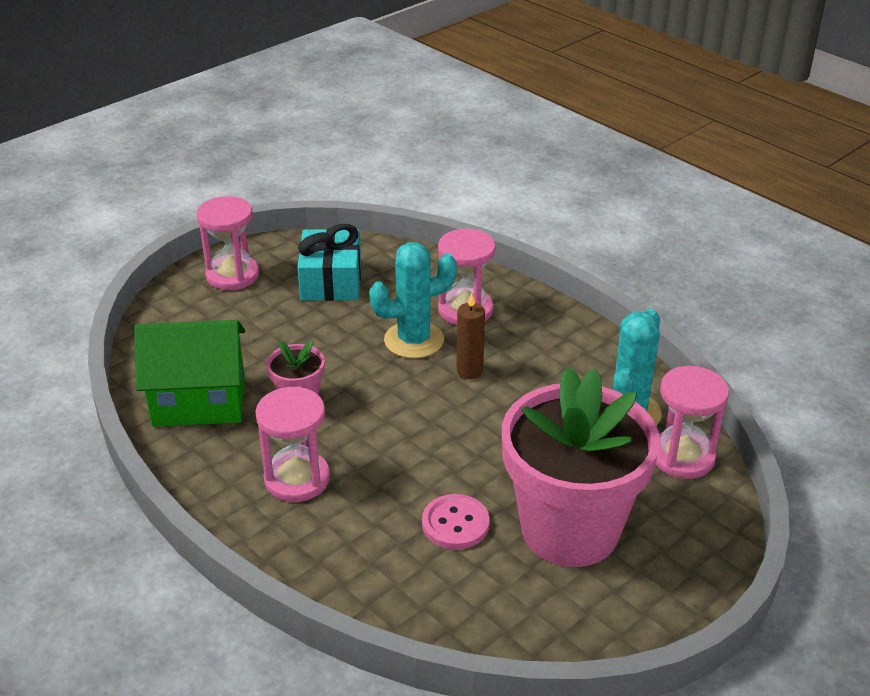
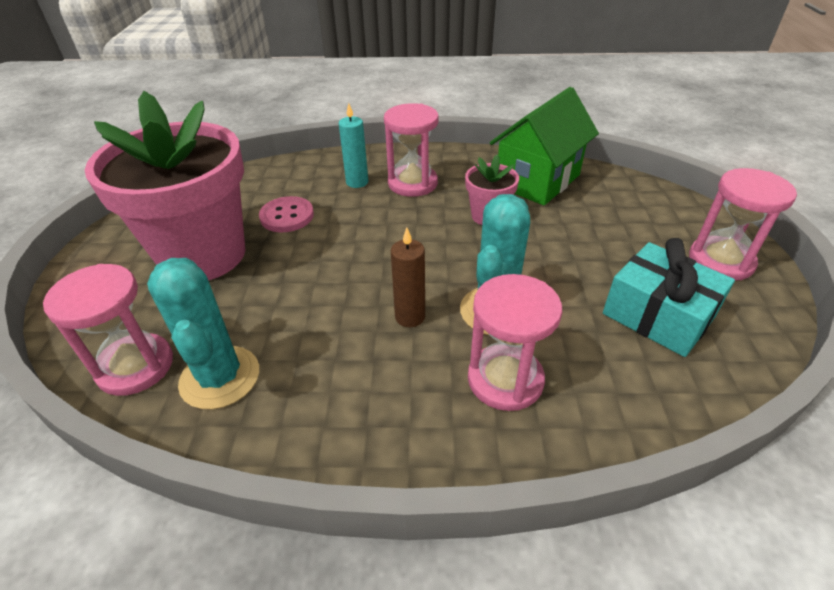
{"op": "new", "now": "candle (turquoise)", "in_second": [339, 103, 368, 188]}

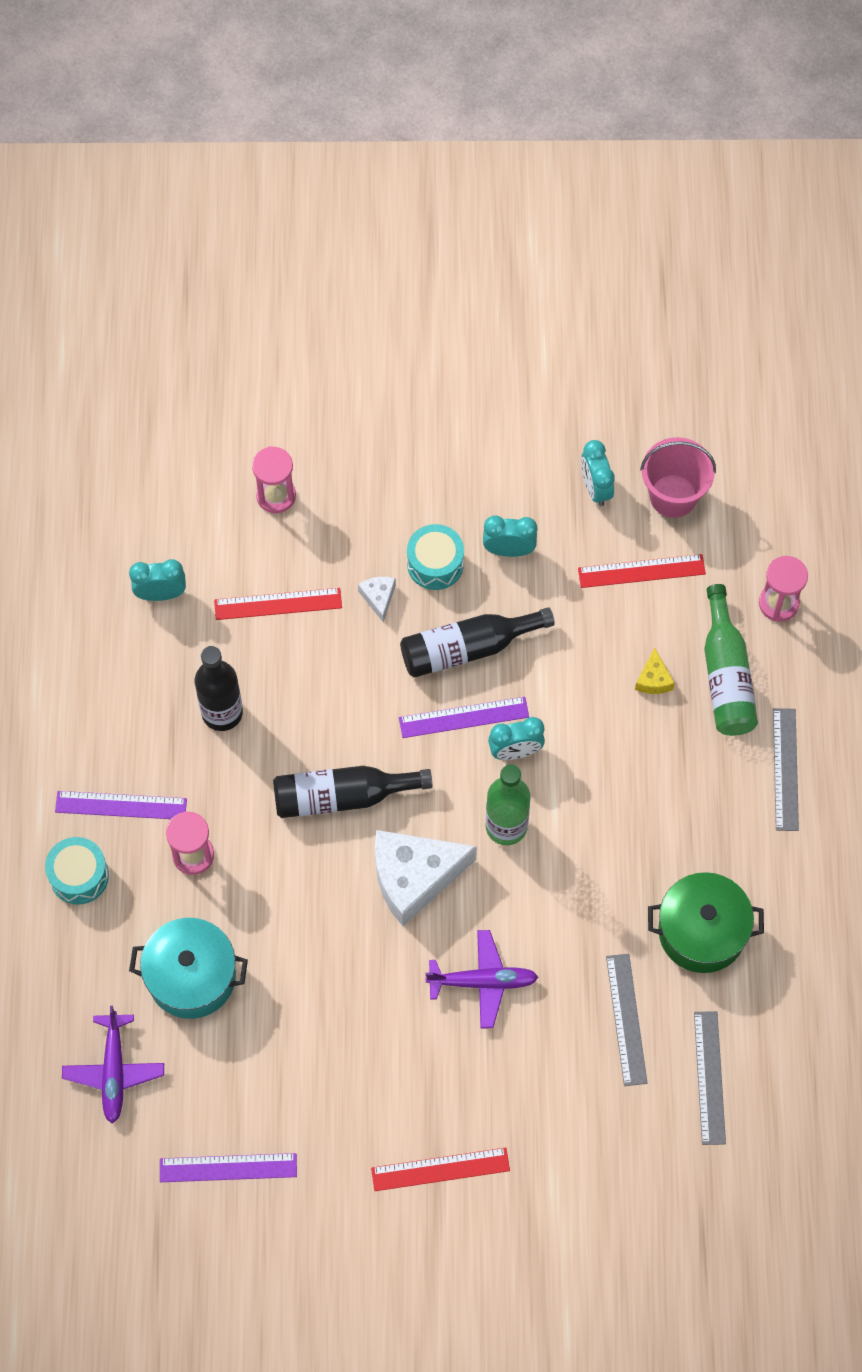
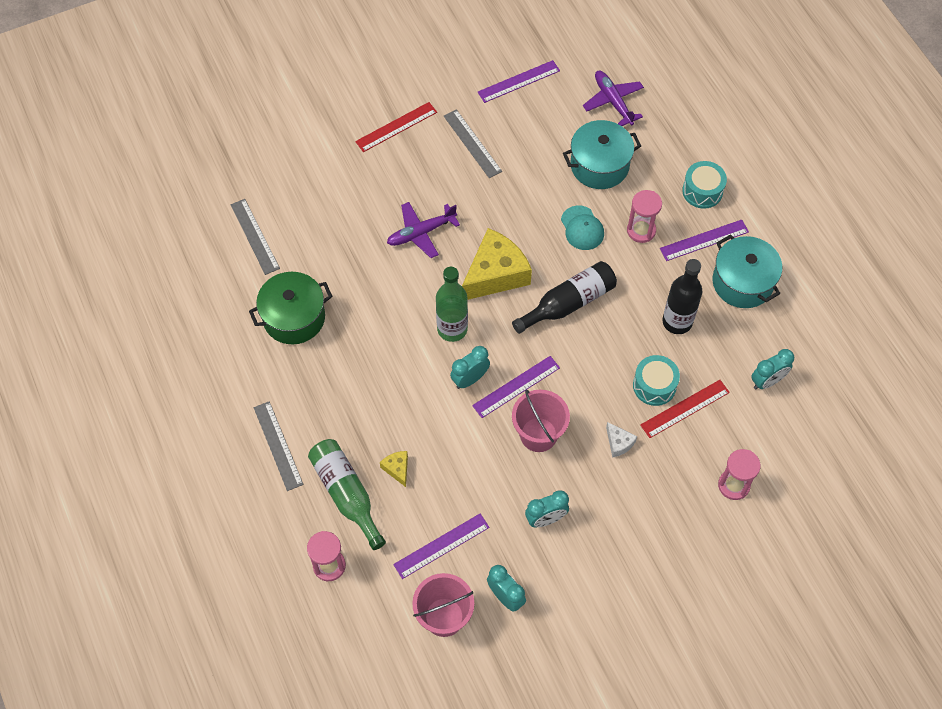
{"op": "new", "now": "cap (turquoise)", "in_second": [561, 205, 604, 250]}
{"op": "new", "now": "pot (turquoise)", "in_second": [712, 234, 782, 308]}
{"op": "shifted", "was": "drum (turquoise)", "in_first": [407, 524, 464, 590], "in_second": [633, 355, 680, 406]}
{"op": "shifted", "was": "ruler (grey)", "in_first": [606, 954, 648, 1086], "in_second": [444, 109, 502, 178]}
{"op": "swapped", "was": "bottle (black)", "now": "bucket (pink)", "in_first": [400, 607, 555, 678], "in_second": [512, 390, 570, 452]}
{"op": "repainted", "was": "cheese (white)", "now": "cheese (yellow)", "in_first": [375, 830, 477, 926], "in_second": [462, 228, 532, 300]}
{"op": "repainted", "was": "ruler (red)", "now": "ruler (purple)", "in_first": [578, 554, 706, 588], "in_second": [393, 514, 490, 579]}

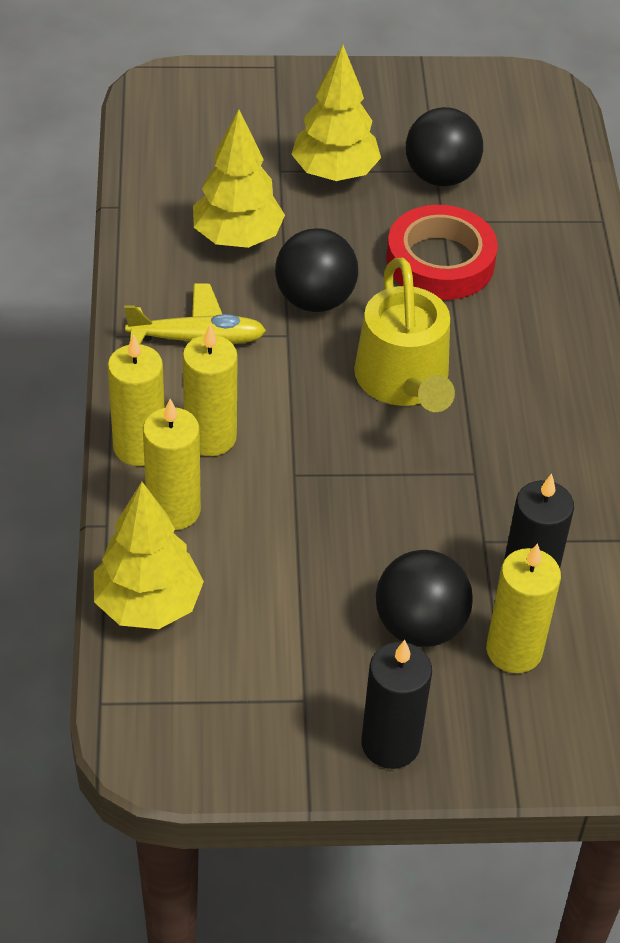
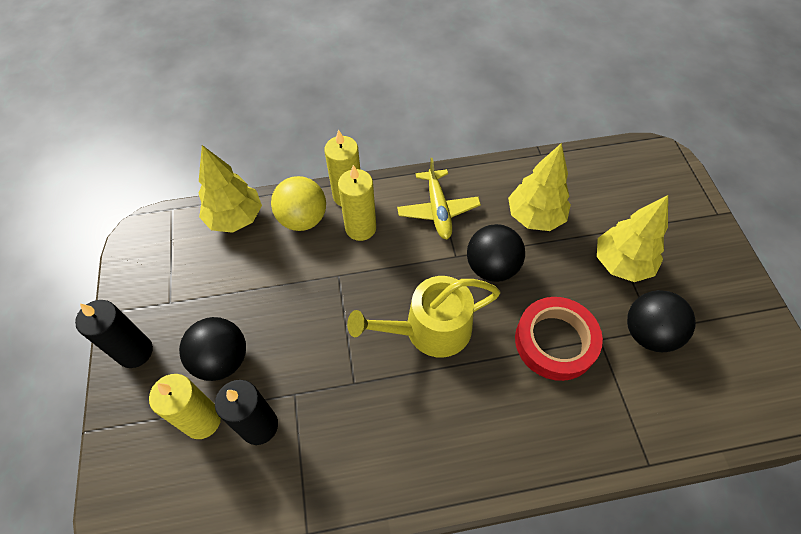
{"op": "swapped", "was": "candle (yellow)", "now": "ball (yellow)", "in_first": [143, 399, 201, 530], "in_second": [271, 176, 326, 231]}

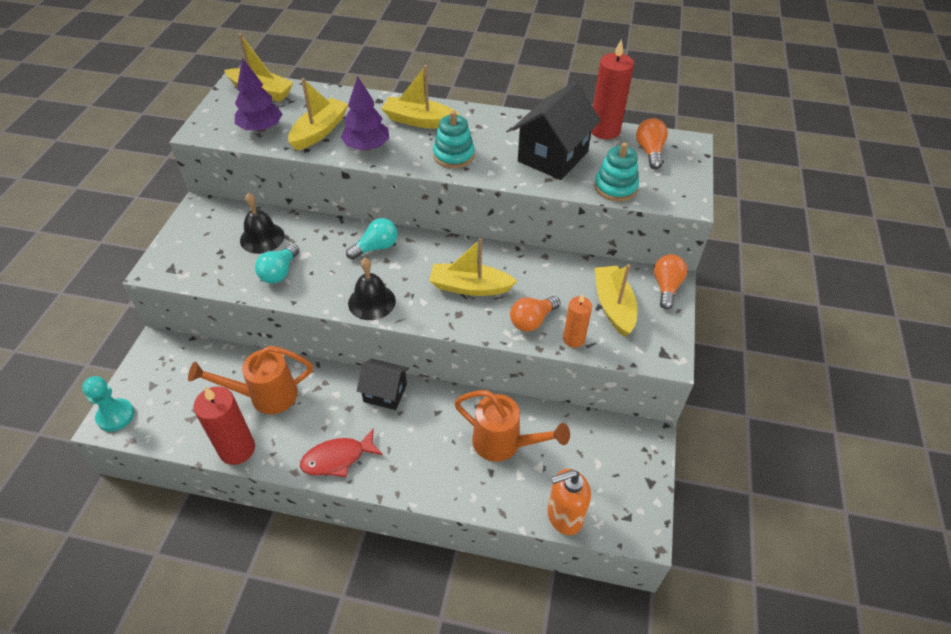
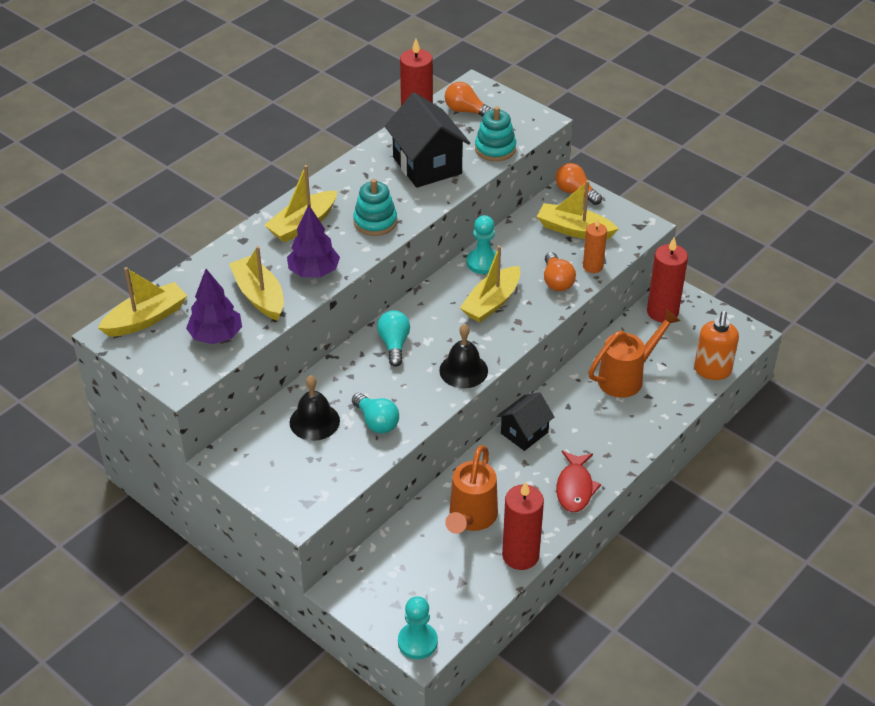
{"op": "new", "now": "pawn (turquoise)", "in_second": [466, 215, 496, 274]}
{"op": "new", "now": "candle (red)", "in_second": [647, 237, 688, 323]}

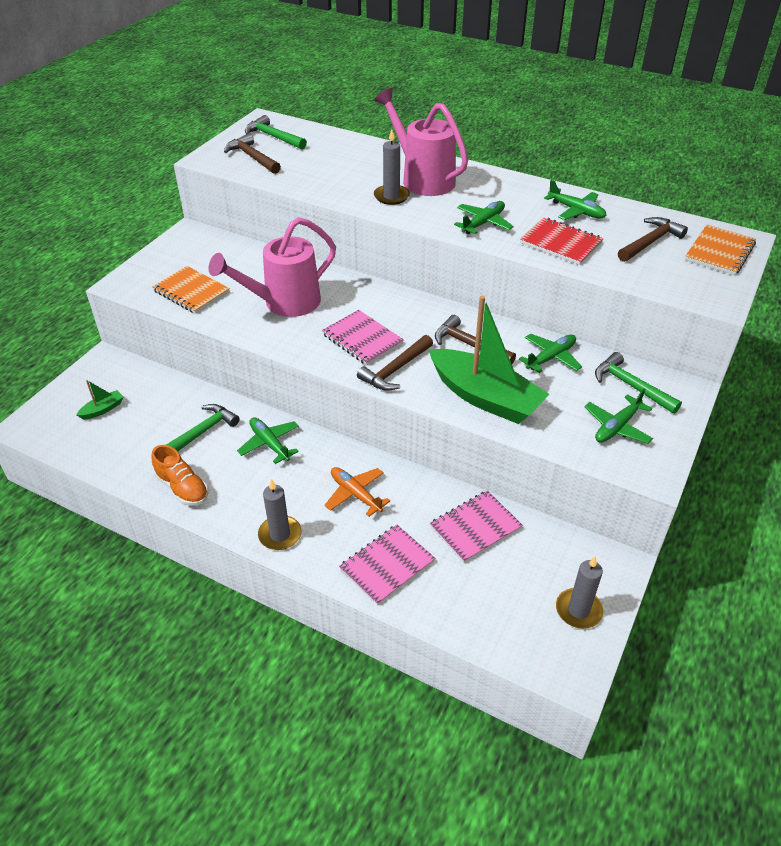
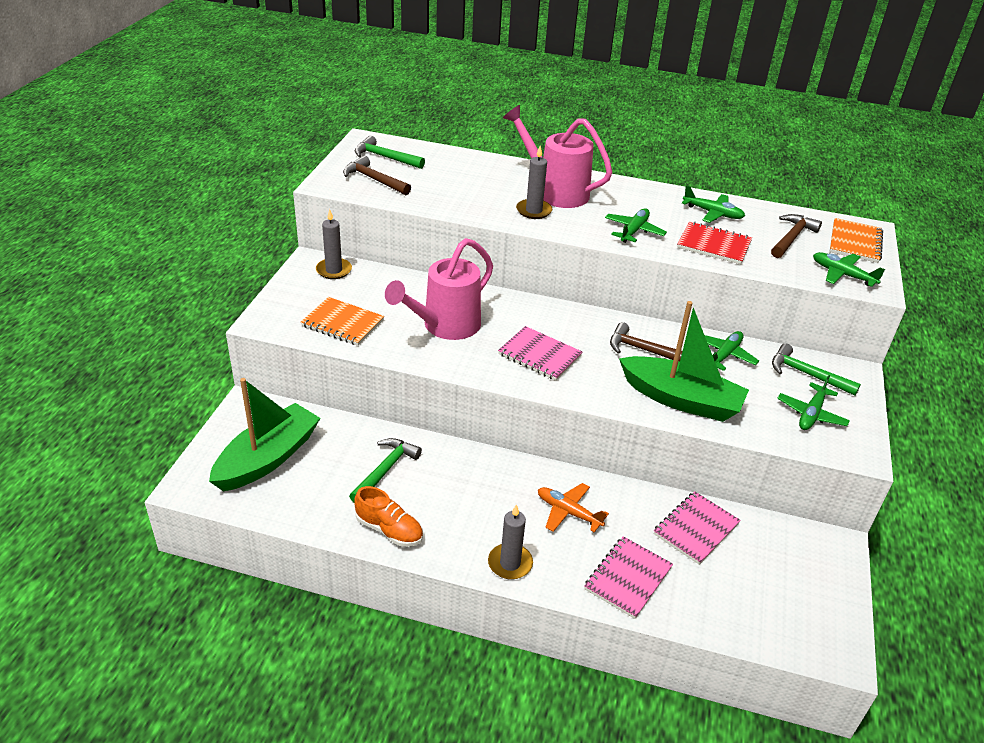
{"op": "gone", "was": "hammer (brown)", "in_first": [357, 335, 433, 391]}
{"op": "shifted", "was": "plane (green)", "in_first": [237, 417, 299, 464], "in_second": [813, 252, 885, 287]}
{"op": "shifted", "was": "candle (grey)", "in_first": [556, 556, 604, 629], "in_second": [316, 209, 352, 279]}
{"op": "scaled", "was": "boat (green)", "in_first": [77, 380, 123, 420], "in_second": [209, 378, 321, 492], "ratio": 2.46}

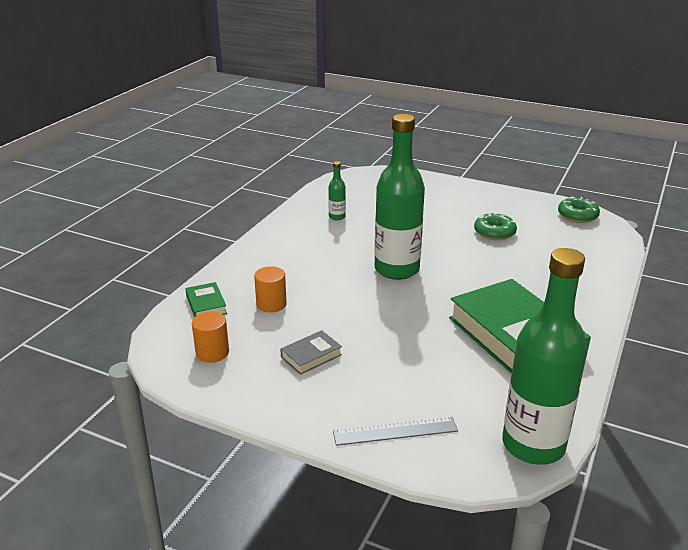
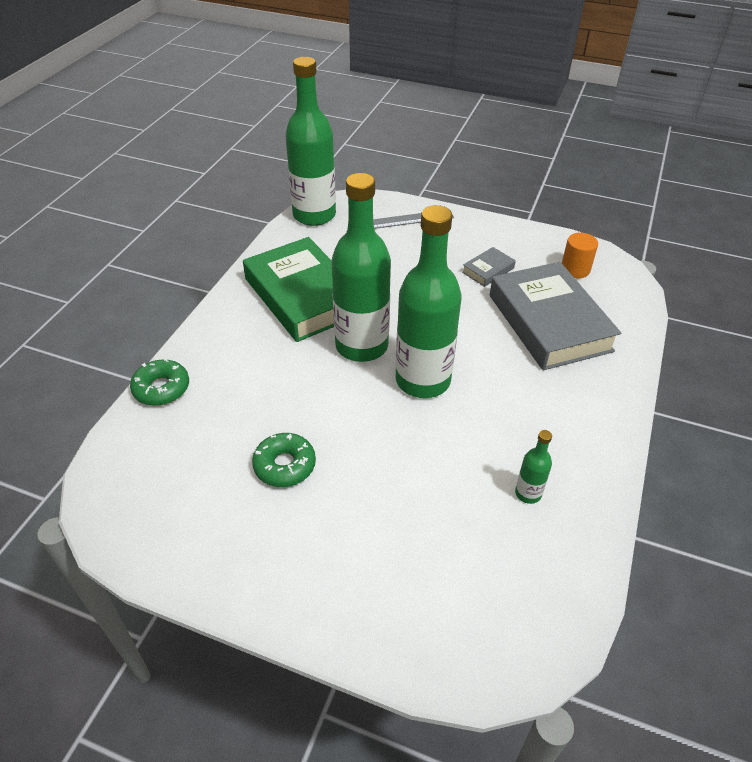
{"op": "gone", "was": "book (green)", "in_first": [185, 282, 227, 317]}
{"op": "new", "now": "bottle (green)", "in_second": [331, 173, 391, 362]}
{"op": "shifted", "was": "donut (green)", "in_first": [558, 196, 600, 223], "in_second": [130, 359, 189, 406]}
{"op": "swapped", "was": "cylinder (orange)", "now": "book (grey)", "in_first": [254, 266, 287, 313], "in_second": [490, 262, 621, 370]}

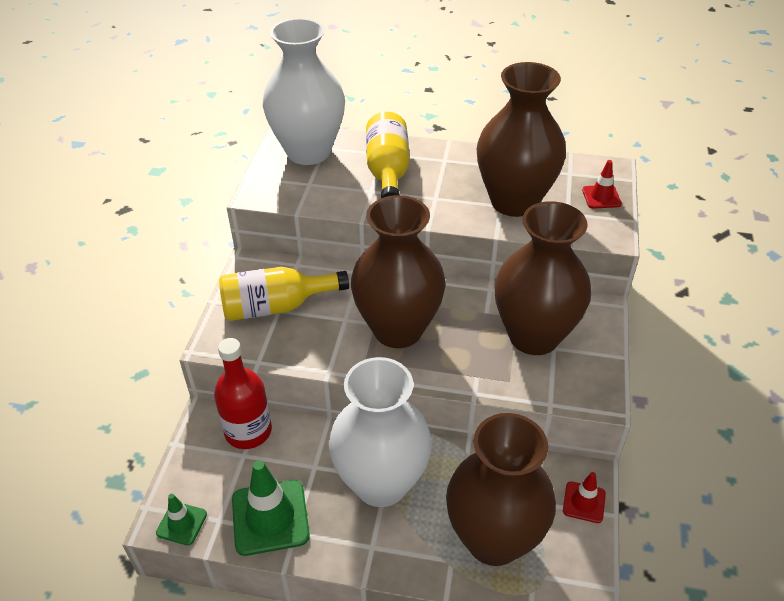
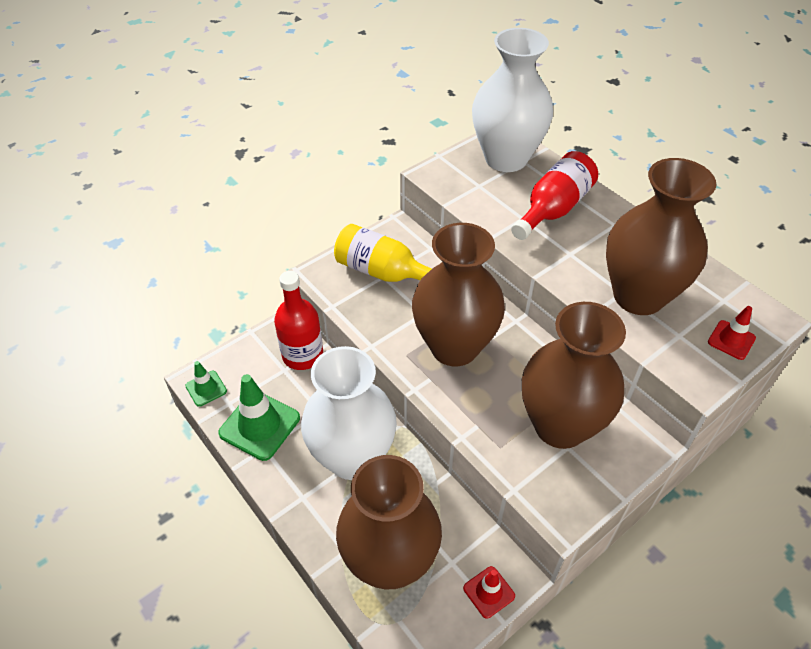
{"op": "repainted", "was": "bottle (yellow)", "now": "bottle (red)", "in_first": [366, 112, 410, 198], "in_second": [511, 151, 598, 240]}

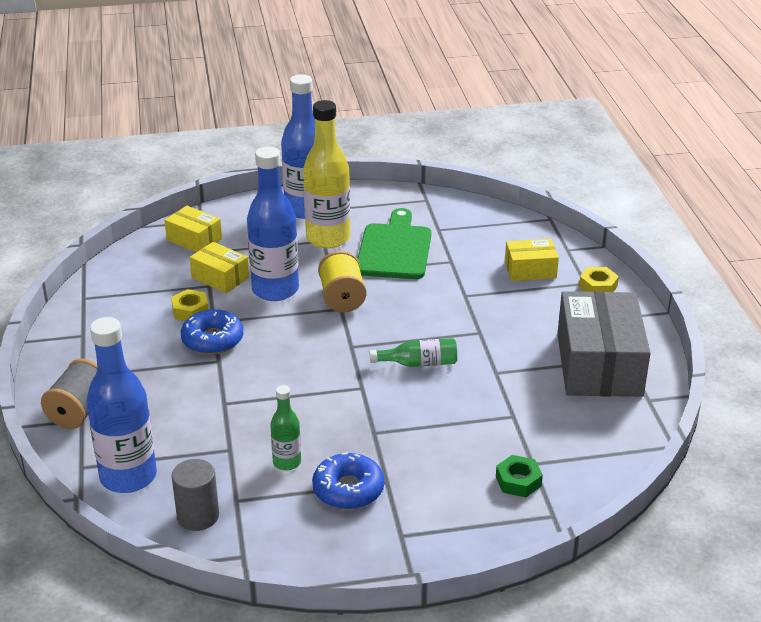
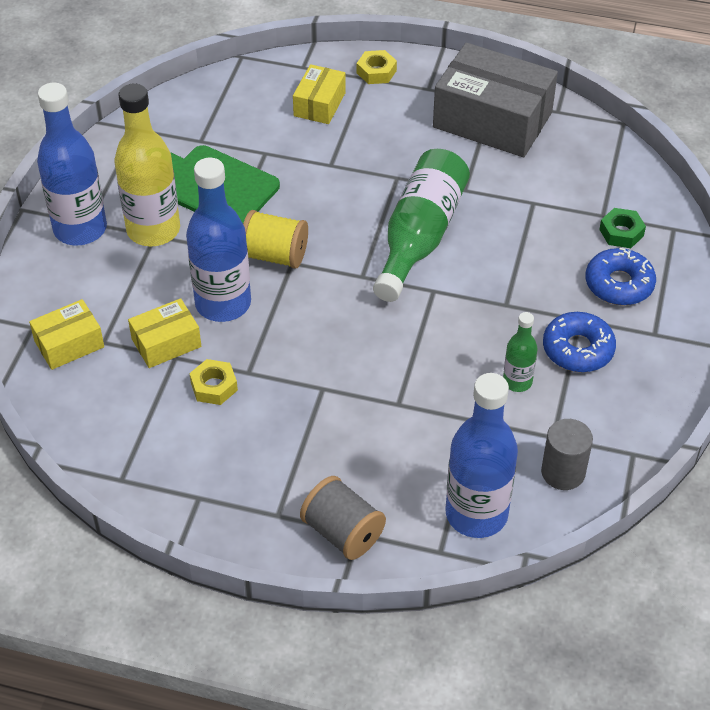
{"op": "shifted", "was": "donut (blue)", "in_first": [181, 309, 243, 355], "in_second": [586, 248, 656, 305]}
{"op": "scaled", "was": "bottle (green)", "in_first": [370, 338, 457, 367], "in_second": [373, 149, 470, 302], "ratio": 1.97}

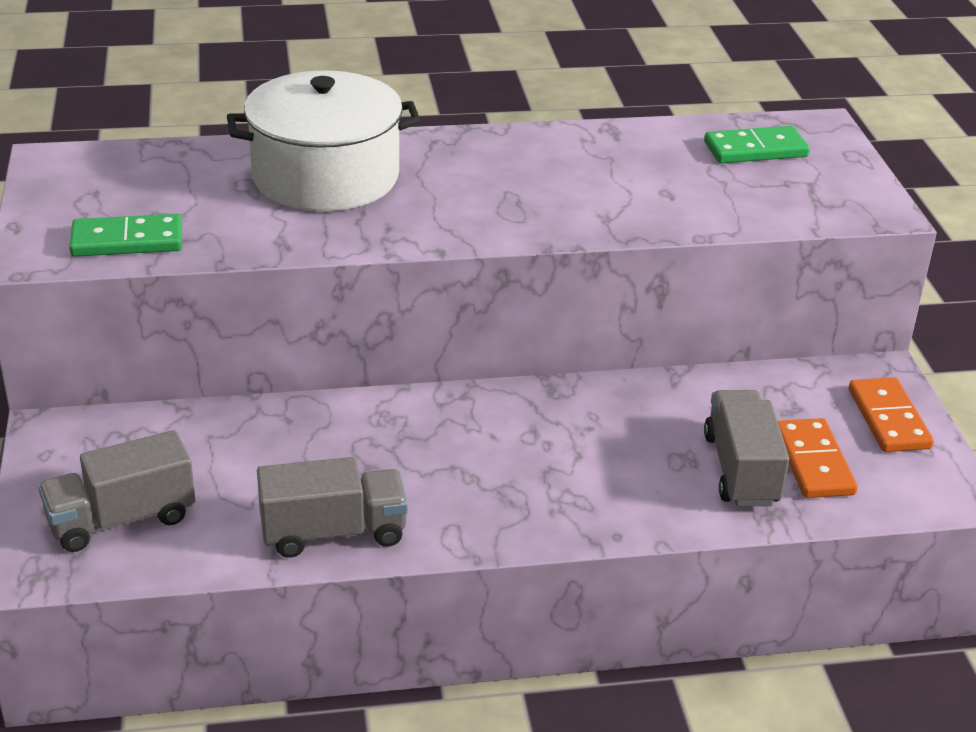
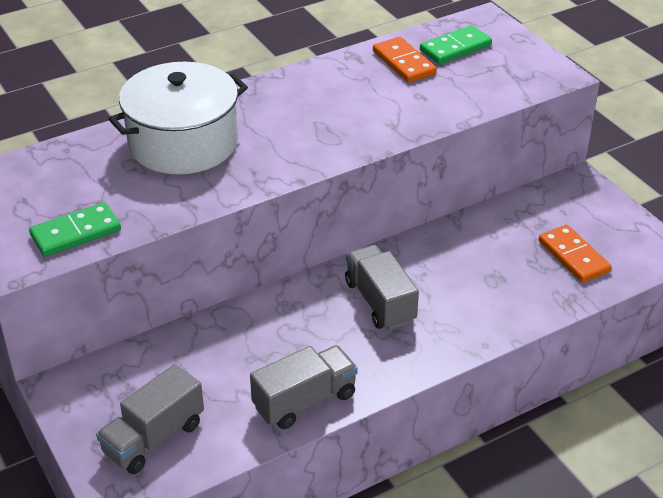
{"op": "shifted", "was": "truck (grey)", "in_first": [704, 390, 789, 506], "in_second": [345, 245, 419, 330]}
{"op": "shifted", "was": "domino (orange)", "in_first": [849, 377, 934, 452], "in_second": [373, 37, 437, 83]}

